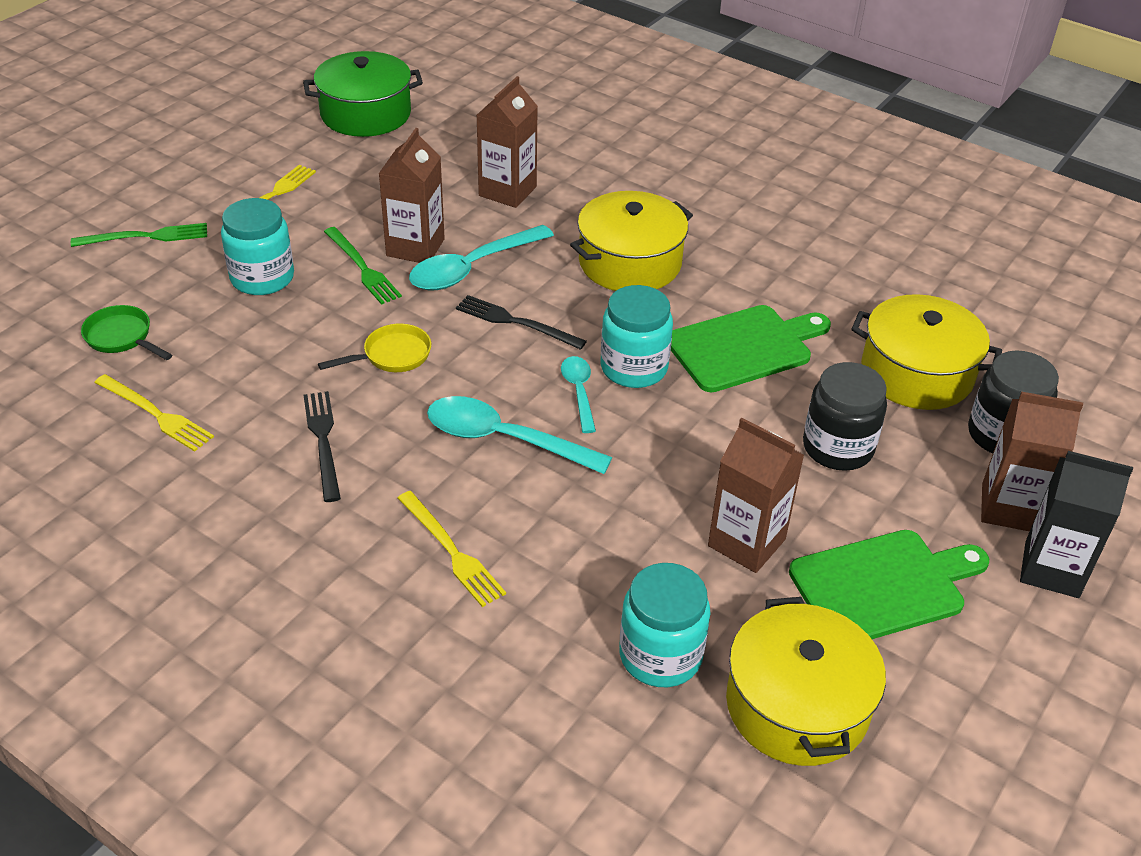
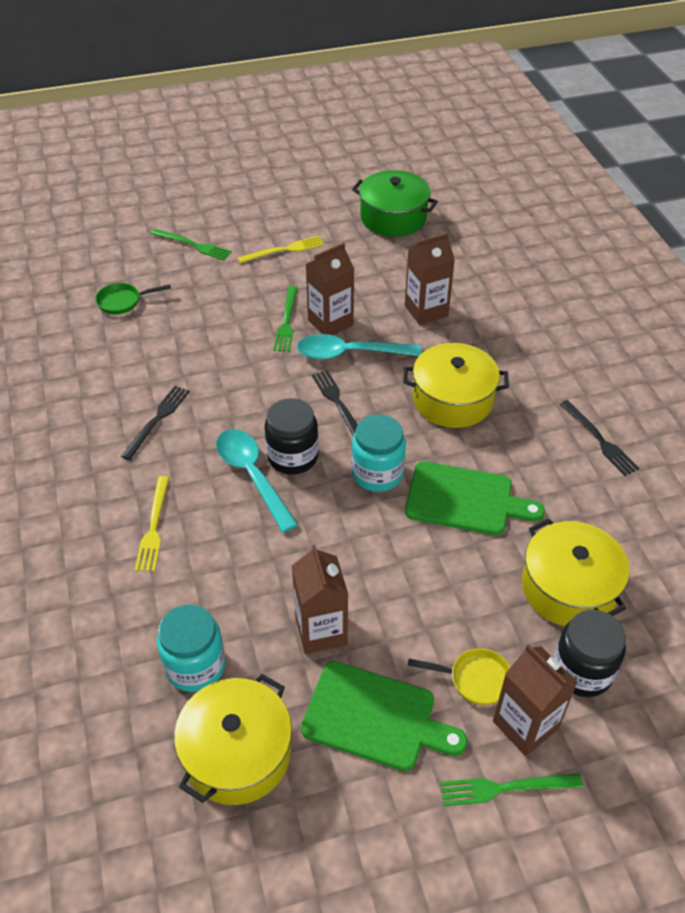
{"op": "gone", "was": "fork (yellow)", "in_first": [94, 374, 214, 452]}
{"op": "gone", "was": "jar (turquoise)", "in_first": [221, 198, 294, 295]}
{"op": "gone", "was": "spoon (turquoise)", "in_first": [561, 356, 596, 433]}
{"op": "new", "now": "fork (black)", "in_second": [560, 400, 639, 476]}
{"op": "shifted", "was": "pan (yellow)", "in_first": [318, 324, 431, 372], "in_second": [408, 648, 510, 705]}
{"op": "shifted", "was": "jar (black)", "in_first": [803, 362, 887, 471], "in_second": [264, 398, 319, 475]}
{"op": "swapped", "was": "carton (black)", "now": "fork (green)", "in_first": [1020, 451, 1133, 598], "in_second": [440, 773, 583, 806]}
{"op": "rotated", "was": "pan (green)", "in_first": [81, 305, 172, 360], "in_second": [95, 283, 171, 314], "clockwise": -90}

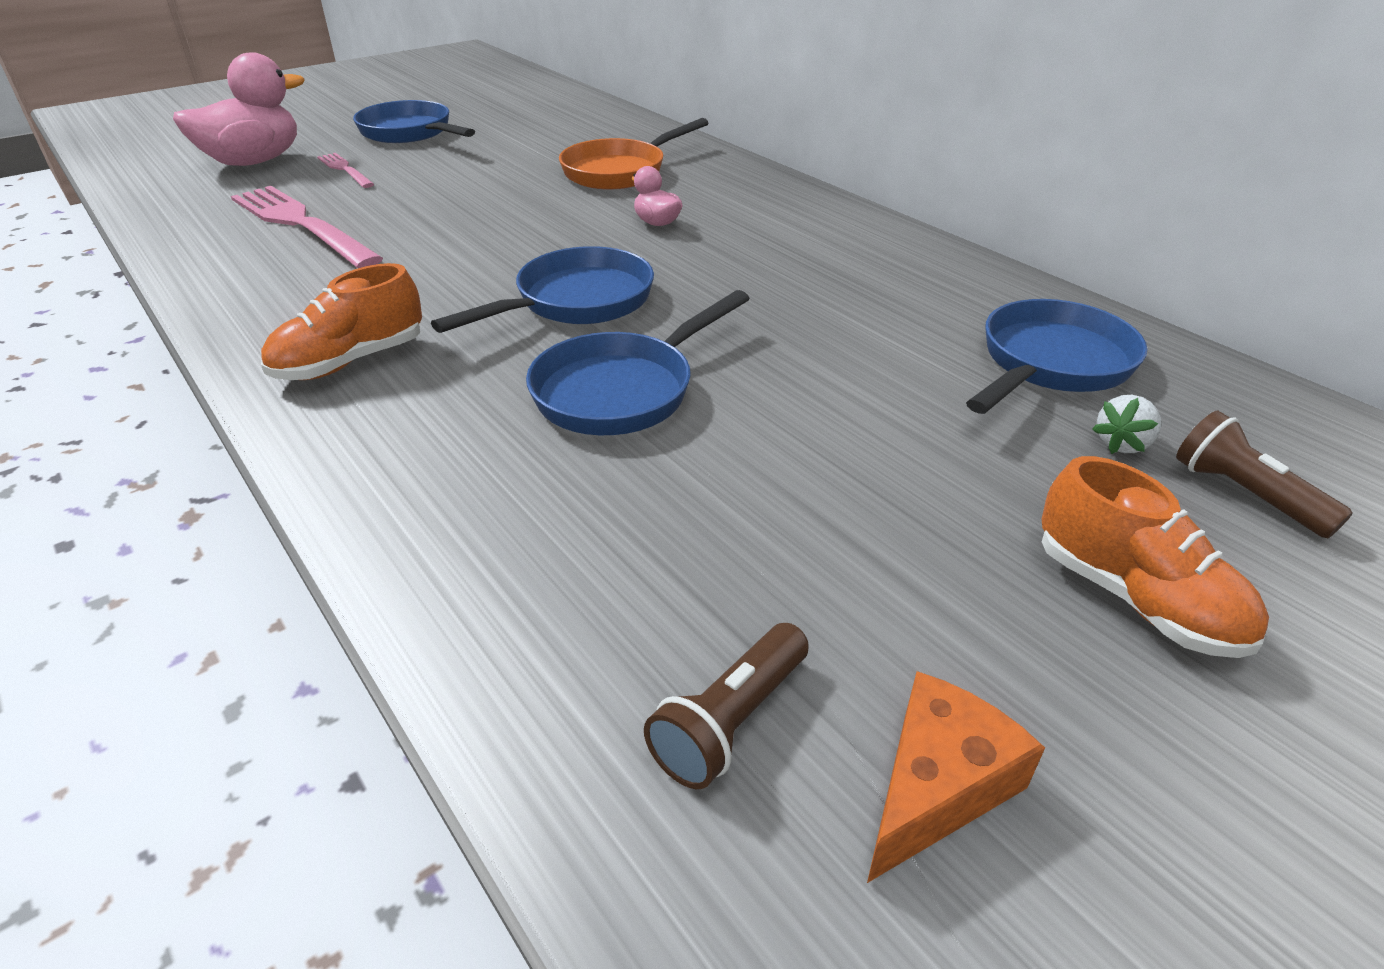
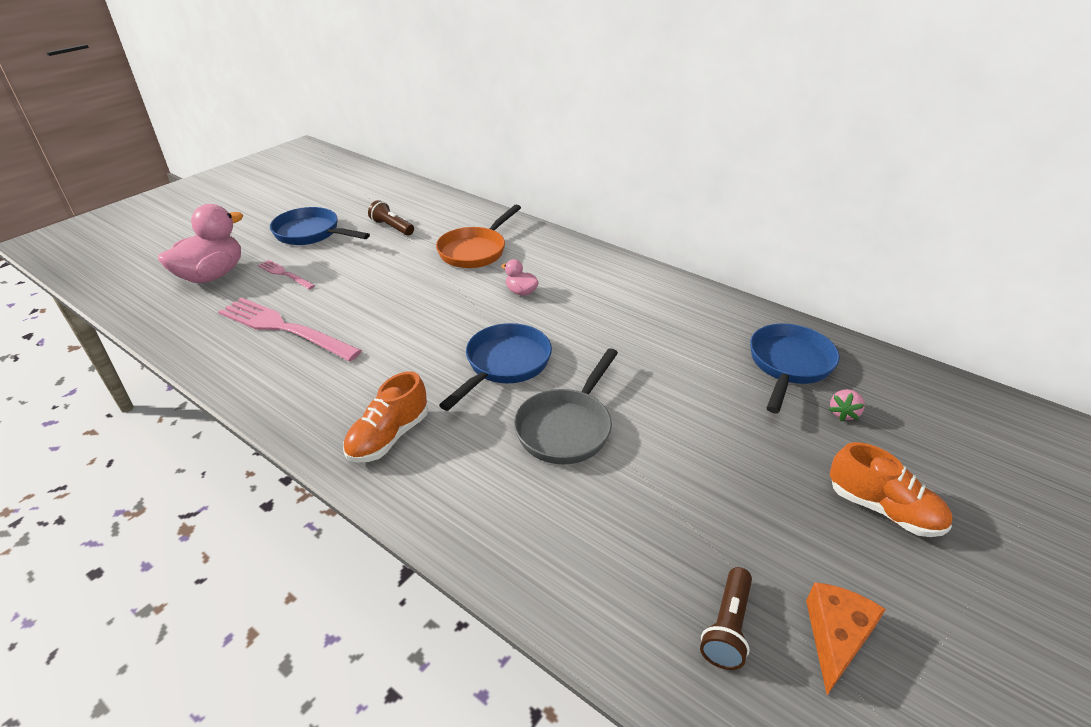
{"op": "shifted", "was": "flashlight (brown)", "in_first": [1176, 411, 1353, 538], "in_second": [368, 200, 414, 236]}
{"op": "repainted", "was": "pan (blue)", "now": "pan (grey)", "in_first": [526, 290, 750, 435], "in_second": [514, 348, 618, 464]}
{"op": "repainted", "was": "strawberry (white)", "now": "strawberry (pink)", "in_first": [1092, 395, 1161, 454], "in_second": [829, 389, 865, 421]}

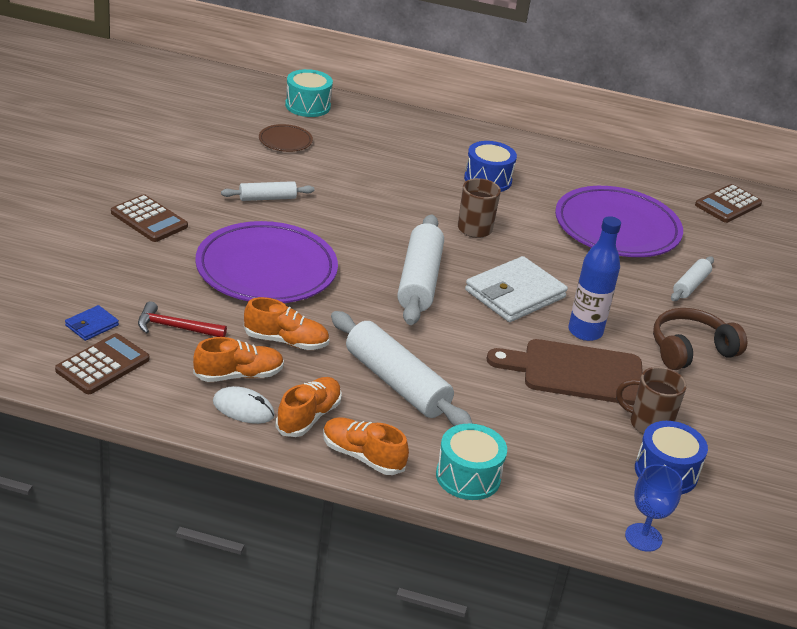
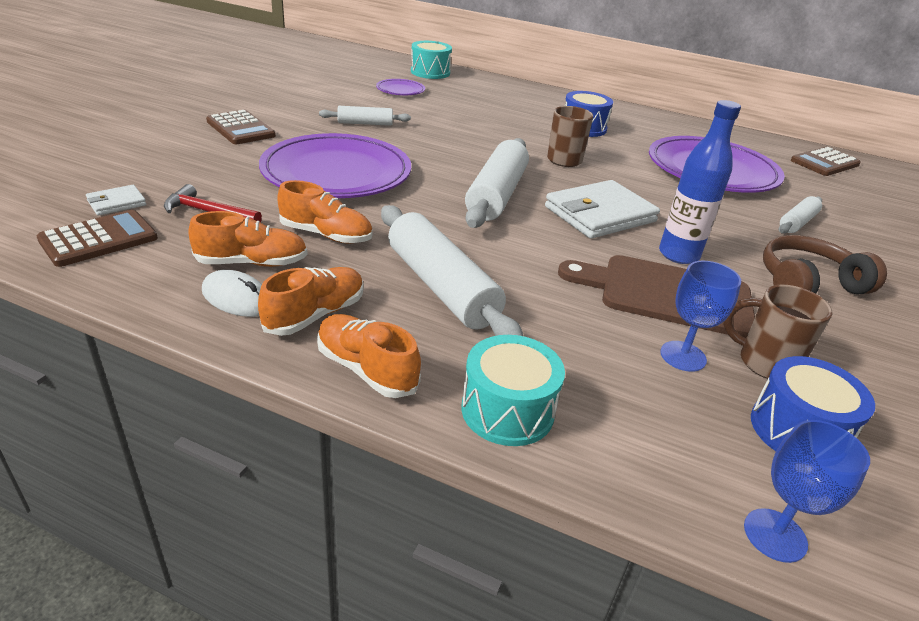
{"op": "new", "now": "goblet (blue)", "in_second": [660, 261, 741, 372]}
{"op": "repainted", "was": "wallet (blue)", "now": "wallet (white)", "in_first": [65, 305, 119, 341], "in_second": [86, 185, 146, 216]}
{"op": "repainted", "was": "plate (brown)", "now": "plate (purple)", "in_first": [259, 124, 313, 152], "in_second": [376, 79, 425, 95]}

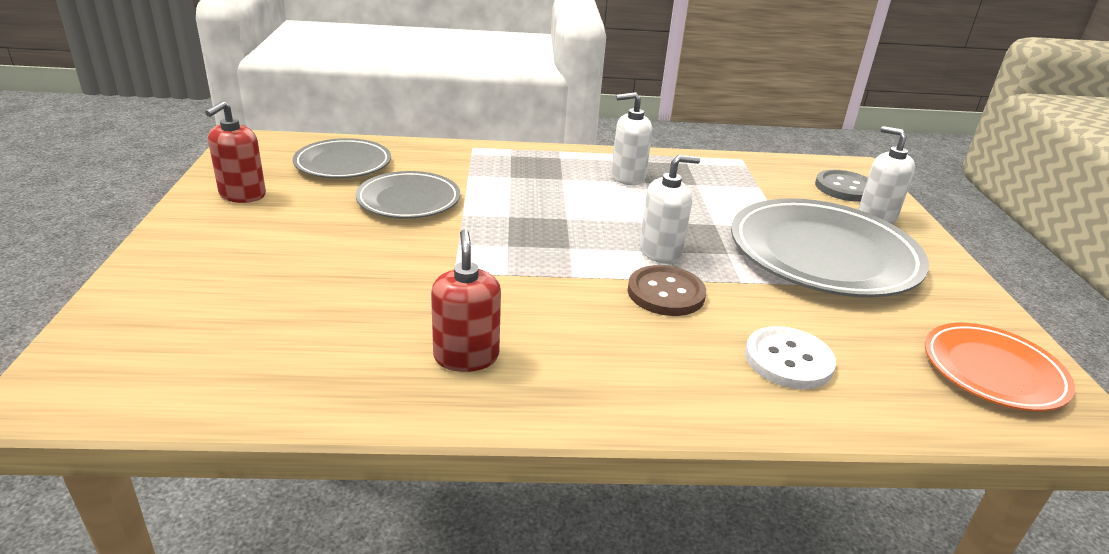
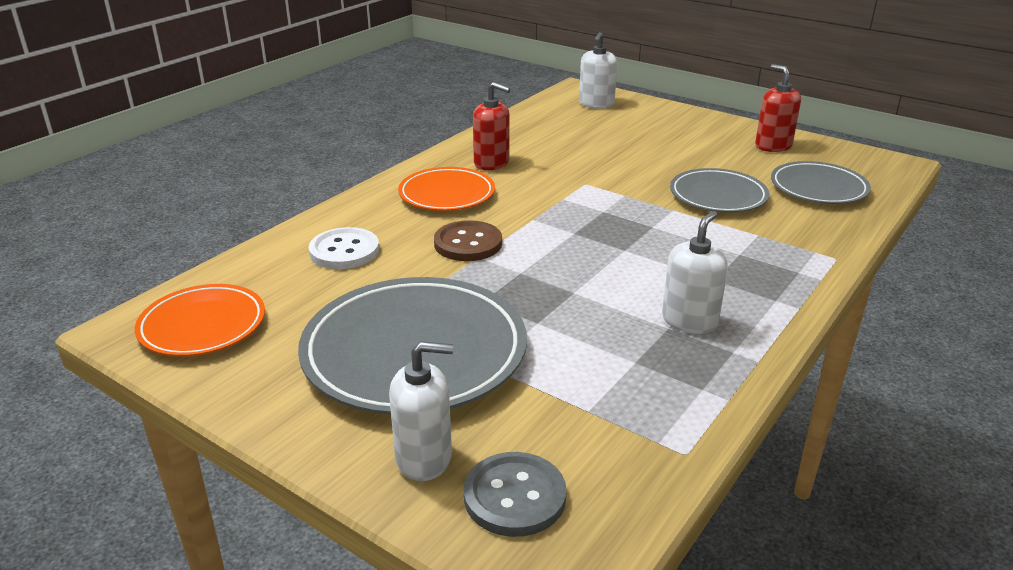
{"op": "new", "now": "plate (orange)", "in_second": [398, 167, 495, 211]}
{"op": "shifted", "was": "soap dispenser (white)", "in_first": [639, 155, 700, 264], "in_second": [579, 32, 617, 109]}

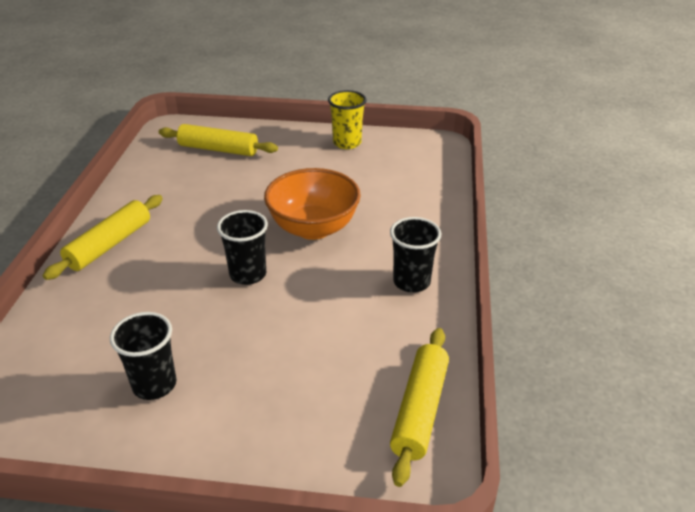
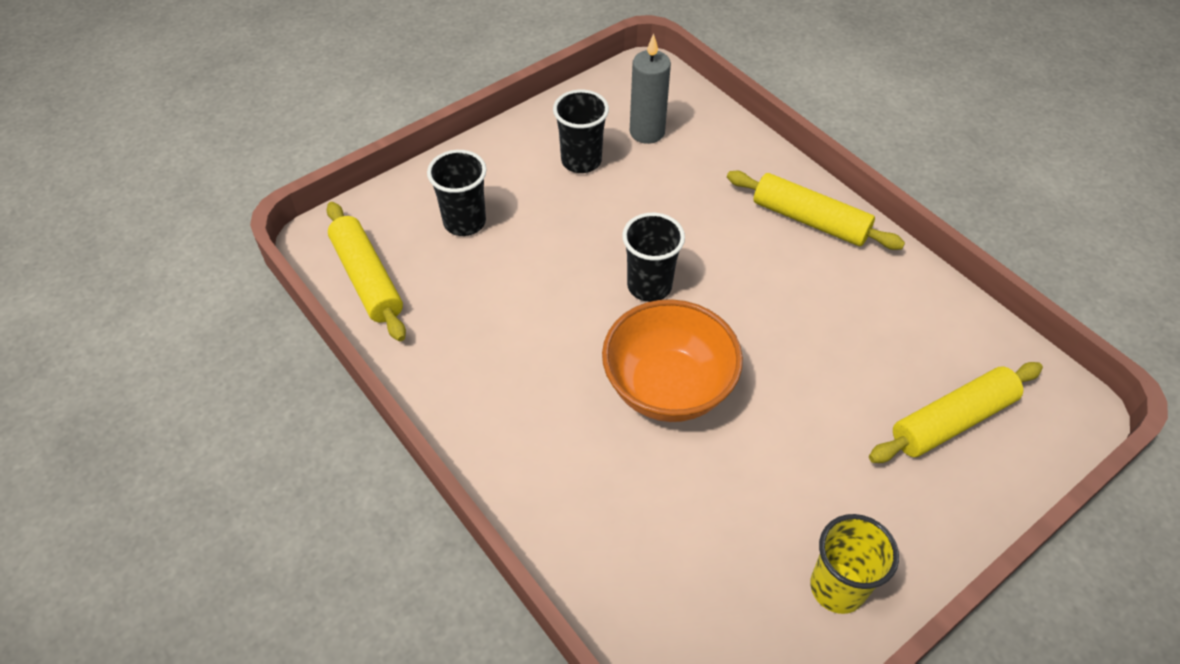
{"op": "new", "now": "candle (grey)", "in_second": [630, 34, 671, 144]}
{"op": "shifted", "was": "cup (black)", "in_first": [390, 217, 441, 293], "in_second": [427, 150, 487, 236]}
{"op": "rotated", "was": "rolling pin (yellow)", "in_first": [43, 195, 163, 280], "in_second": [727, 171, 905, 250], "clockwise": -45}

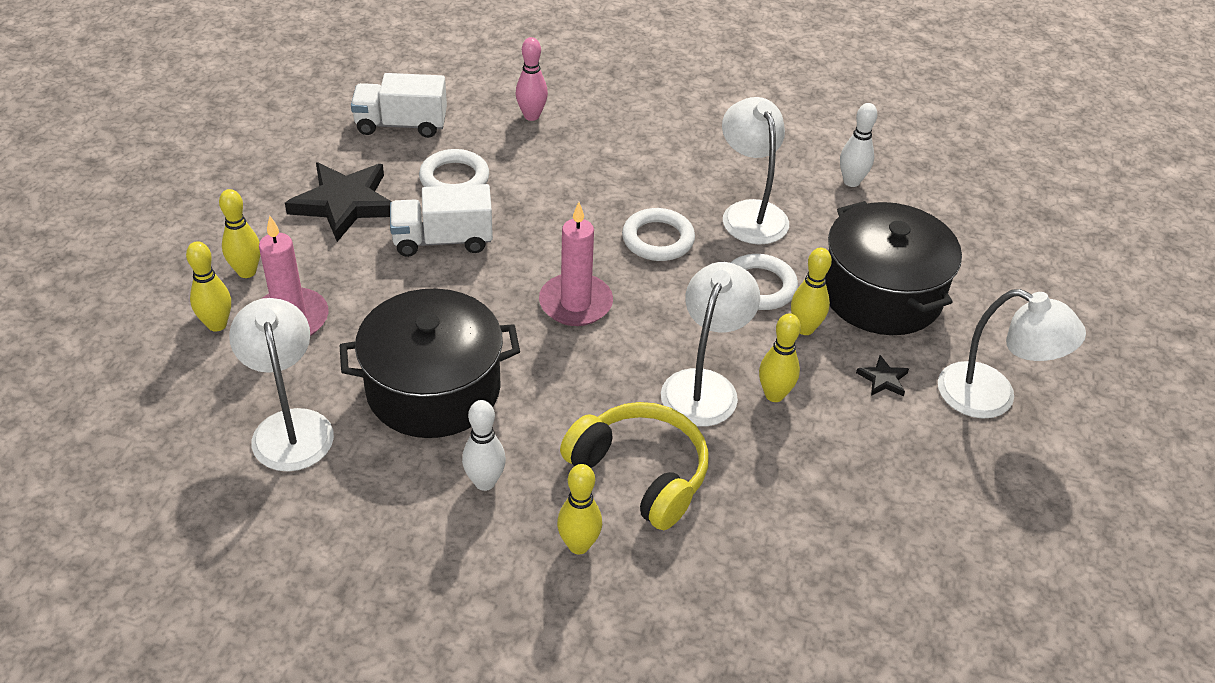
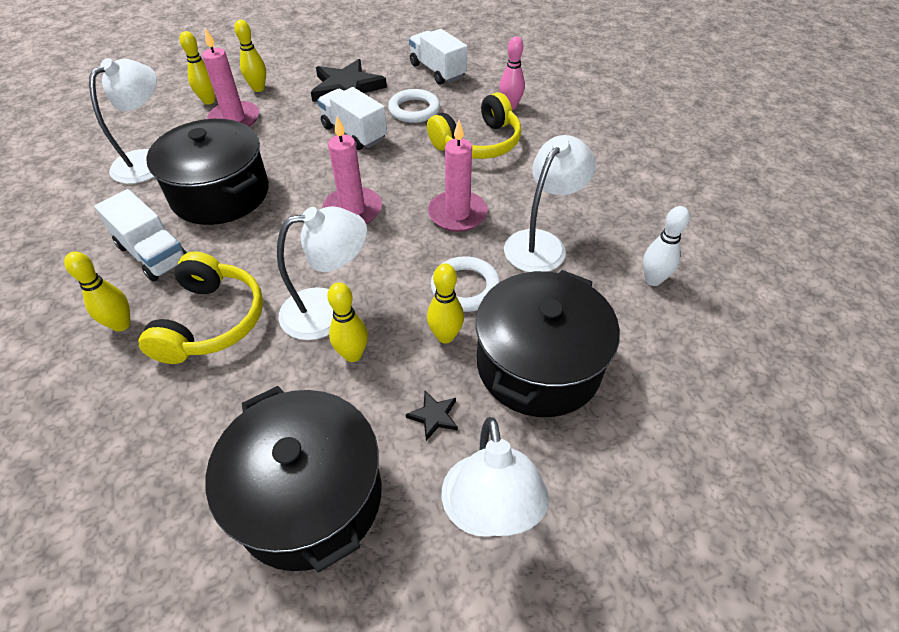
{"op": "new", "now": "pot (black)", "in_second": [206, 386, 381, 573]}
{"op": "new", "now": "headphones (yellow)", "in_second": [427, 92, 521, 159]}
{"op": "swapped", "was": "bowling pin (white)", "now": "truck (white)", "in_first": [462, 400, 506, 491], "in_second": [94, 189, 187, 282]}
{"op": "swapped", "was": "ring (white)", "now": "candle (pink)", "in_first": [622, 208, 695, 261], "in_second": [428, 120, 488, 232]}

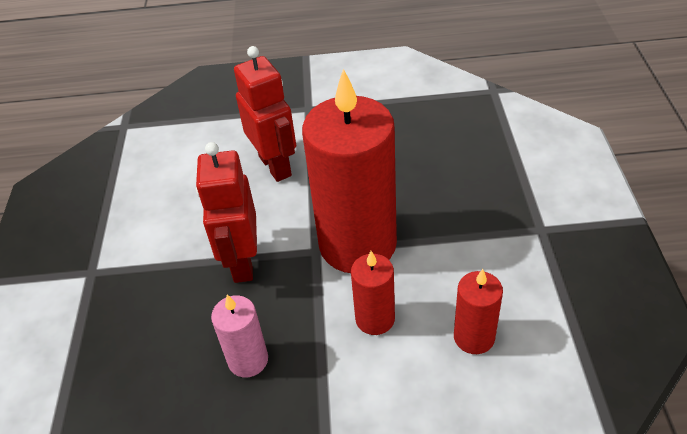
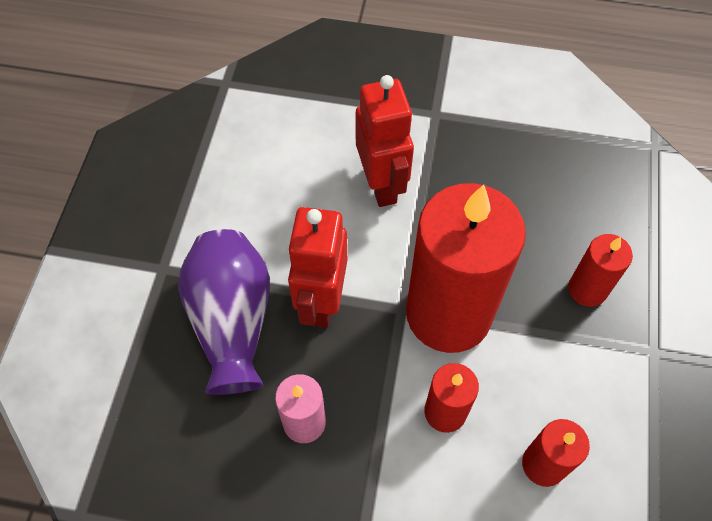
{"op": "new", "now": "vase (purple)", "in_second": [178, 229, 270, 395]}
{"op": "new", "now": "candle (red)", "in_second": [568, 234, 633, 307]}

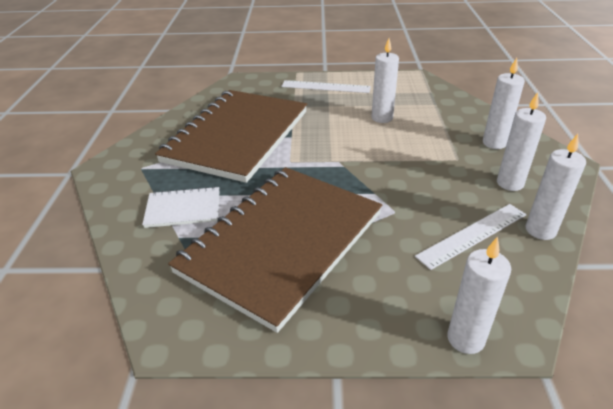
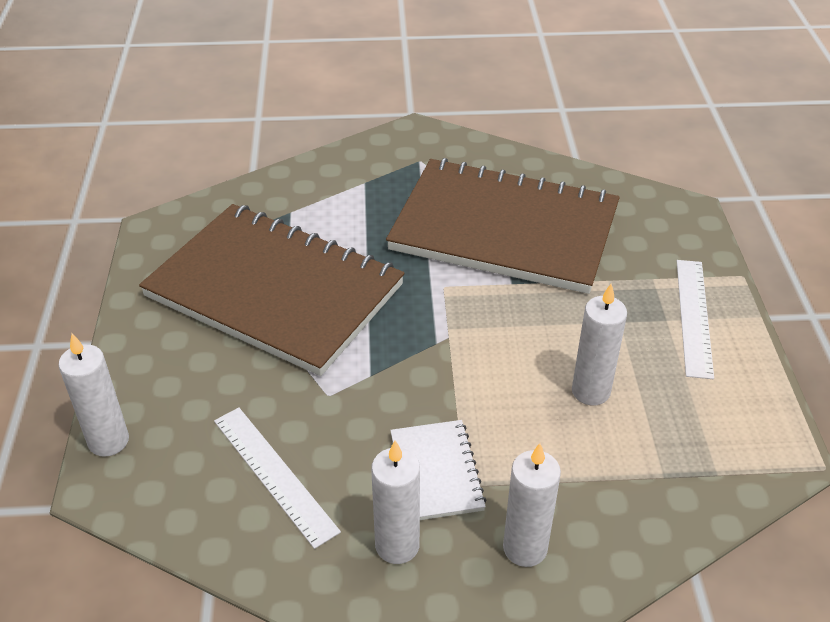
{"op": "gone", "was": "candle (white)", "in_first": [526, 134, 586, 240]}
{"op": "shifted", "was": "notebook (white)", "in_first": [142, 186, 219, 228], "in_second": [390, 420, 487, 520]}

